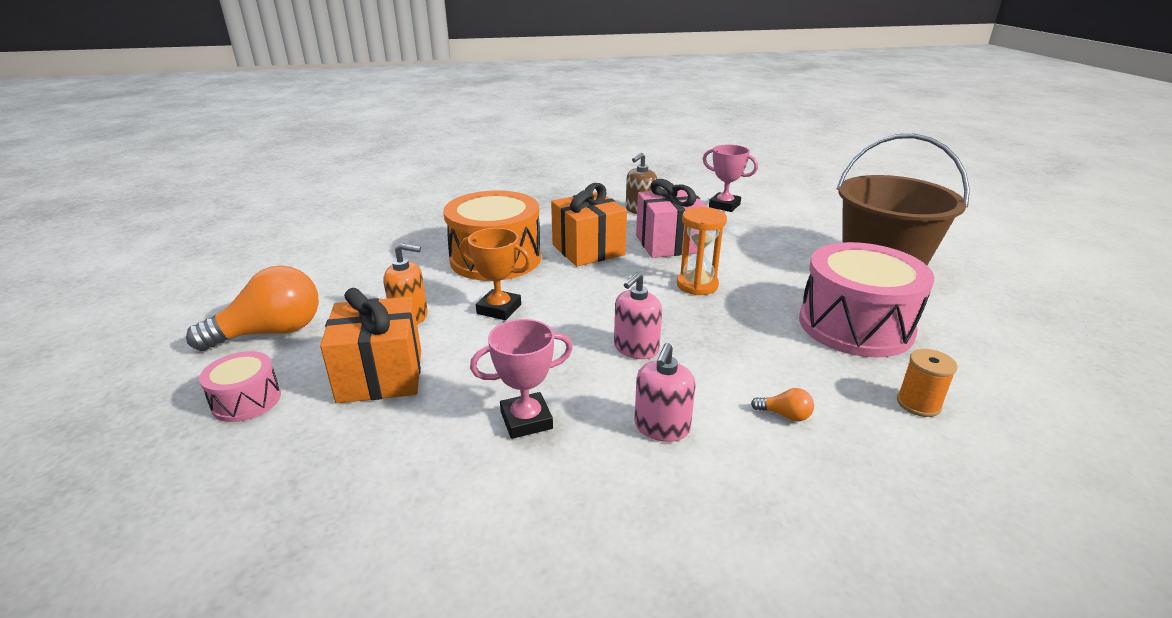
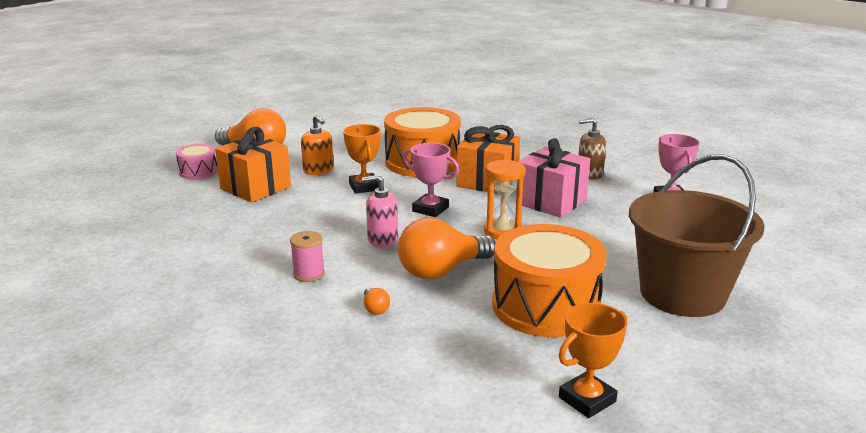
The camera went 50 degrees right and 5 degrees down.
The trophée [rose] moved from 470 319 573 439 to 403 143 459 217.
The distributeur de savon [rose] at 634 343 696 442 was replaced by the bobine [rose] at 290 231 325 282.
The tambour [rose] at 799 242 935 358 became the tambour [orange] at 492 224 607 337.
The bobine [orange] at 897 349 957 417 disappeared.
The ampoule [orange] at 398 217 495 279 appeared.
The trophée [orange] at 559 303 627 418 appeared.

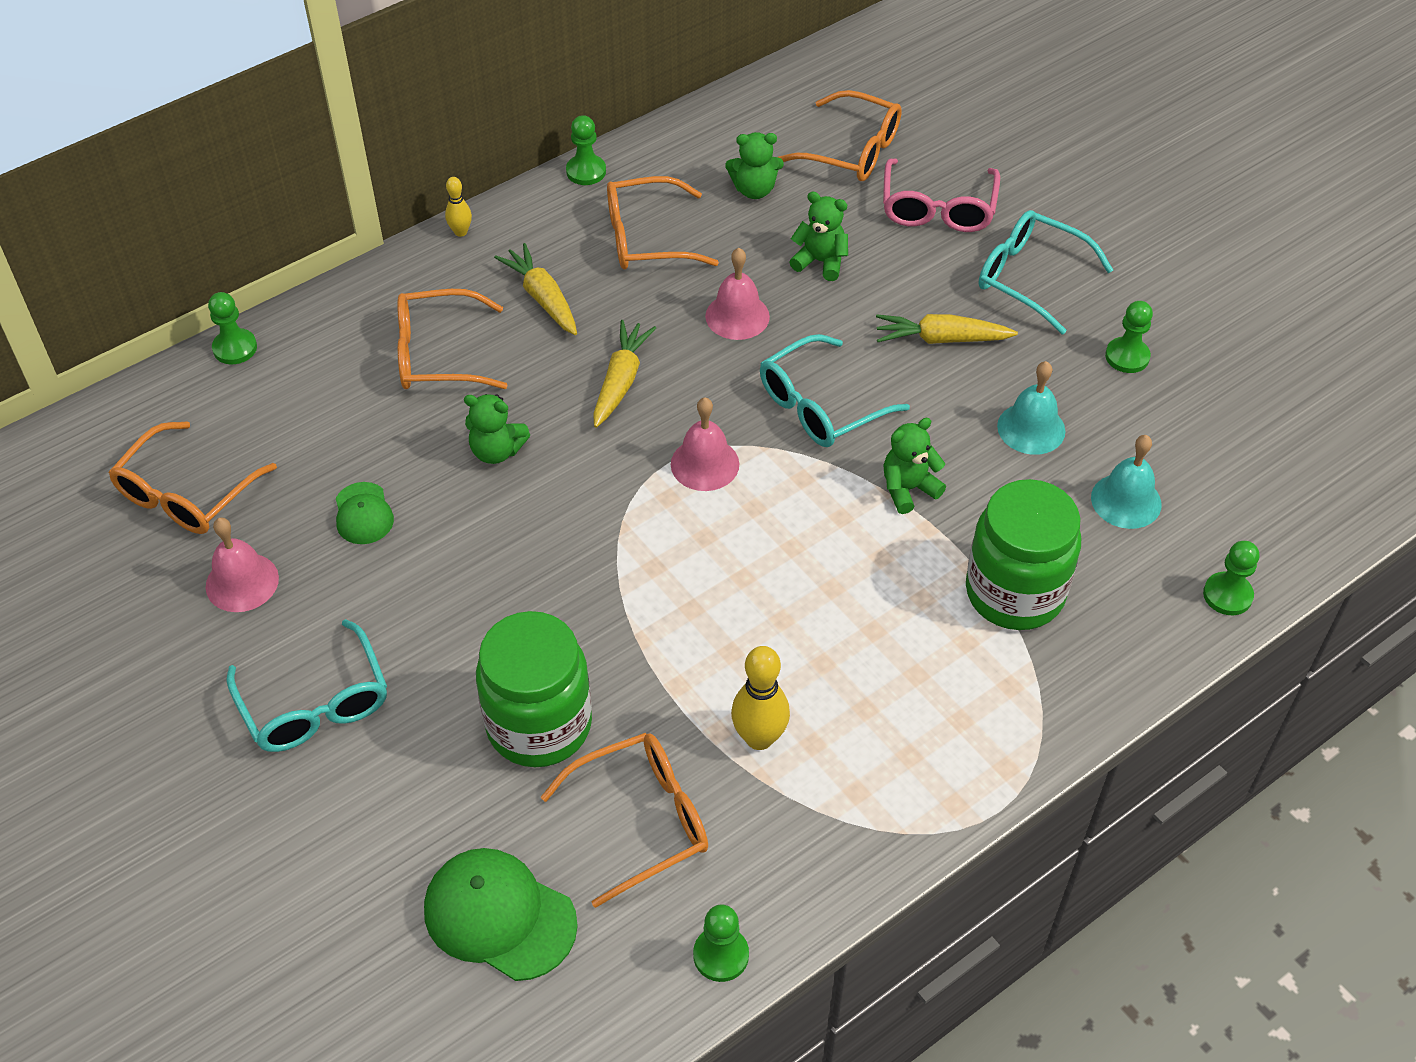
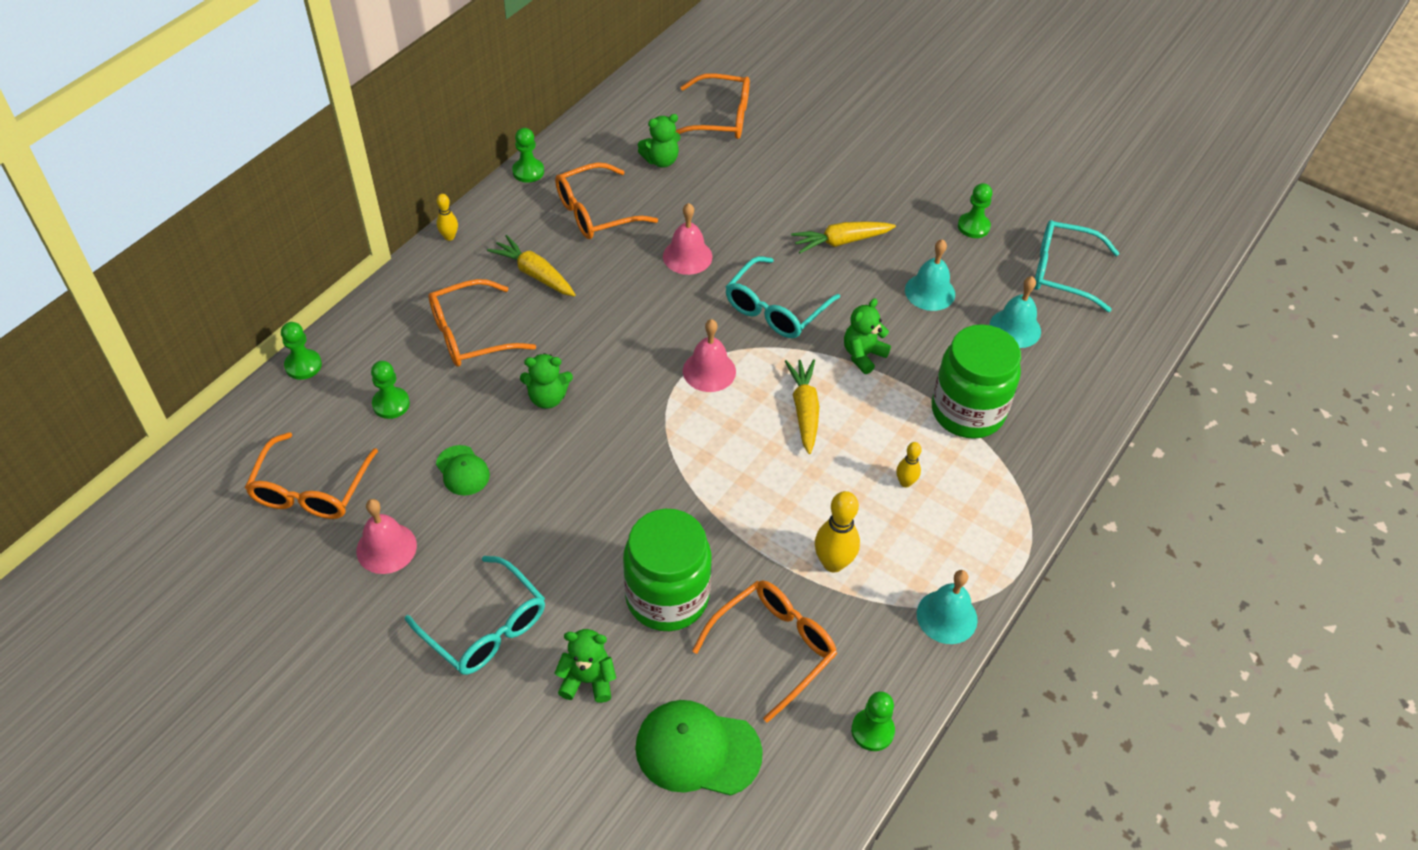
The camera went 20 degrees left and 0 degrees up.
The carotte [jaune] moved from 593 320 656 428 to 785 359 819 454.
The ours en peluche [vert] moved from 789 192 848 281 to 555 629 616 703.
The lunettes [rose] at 883 158 1000 232 disappeared.
The lunettes [turquoise] moved from 979 210 1113 335 to 1034 220 1119 312.
The pion [vert] moved from 1203 541 1259 615 to 371 361 410 419.
The quille [jaune] at 896 442 922 487 appeared.
The cloche [turquoise] at 917 570 978 644 appeared.

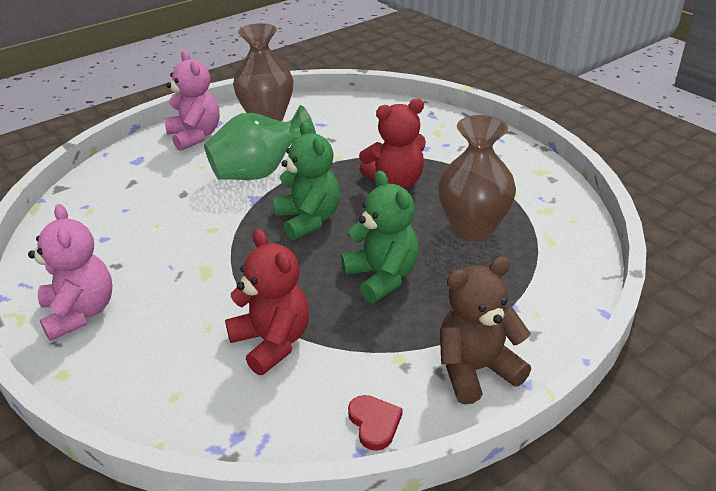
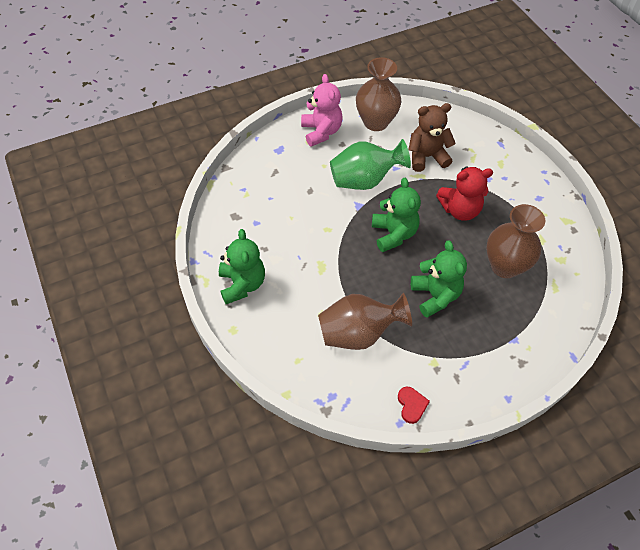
The camera went 10 degrees right and 20 degrees up.
The ours en peluche [rose] at 28 204 112 341 became the ours en peluche [vert] at 219 229 265 304.
The ours en peluche [rouge] at 225 229 309 375 was replaced by the vase [marron] at 318 293 412 350.
The ours en peluche [marron] moved from 440 256 531 405 to 408 103 456 172.

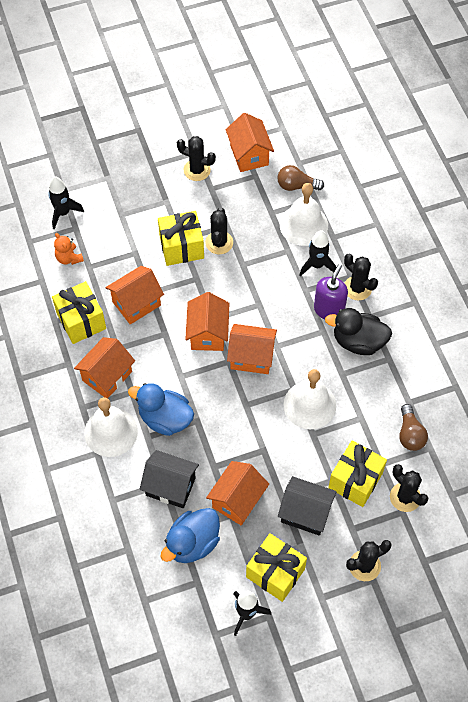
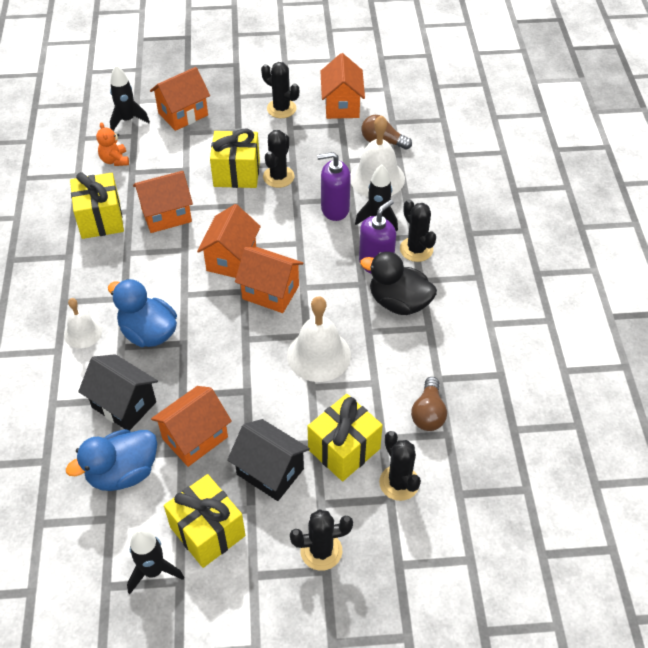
The camera went 15 degrees right and 10 degrees down.
The maison [orange] moved from 74 337 135 398 to 150 67 210 131.
The cloche [blanc] at 84 397 138 457 changed to 0.60 times the size.
The distributeur de savon [violet] at 317 152 351 221 appeared.

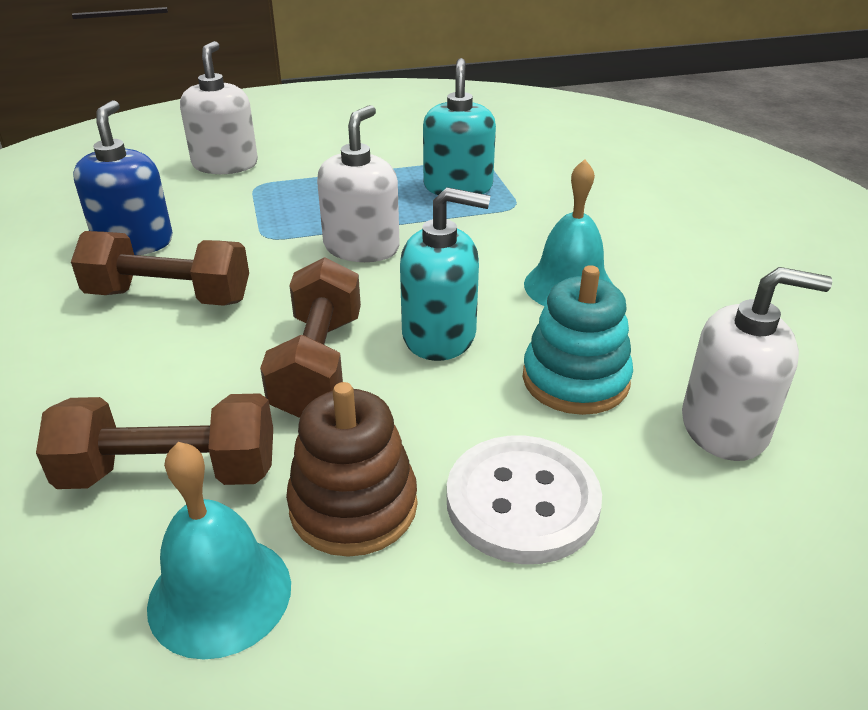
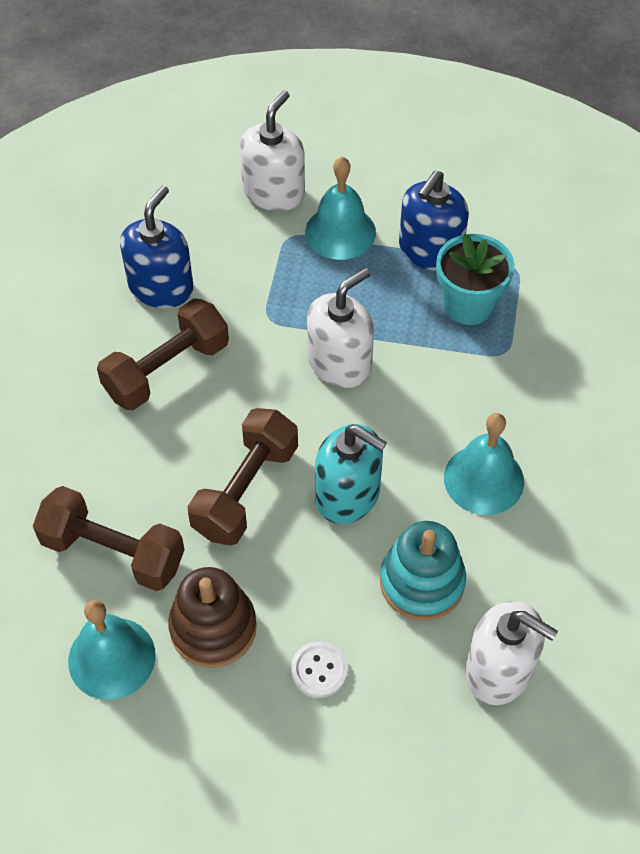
The camera went 25 degrees right and 20 degrees up.
The haltère [marron] at 71 231 249 306 turned 75 degrees counterclockwise.
The distributeur de savon [turquoise] at 423 58 496 195 was replaced by the pot de fleurs [turquoise] at 436 234 514 325.
The bouton [blanc] at 447 436 602 564 changed to 0.53 times the size.
The cloche [turquoise] at 305 157 376 260 appeared.
The distributeur de savon [bleu] at 399 171 469 271 appeared.

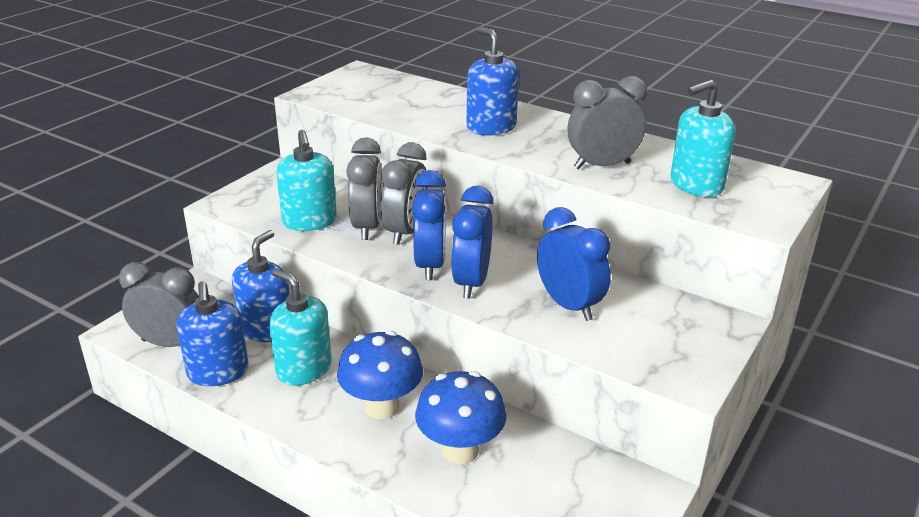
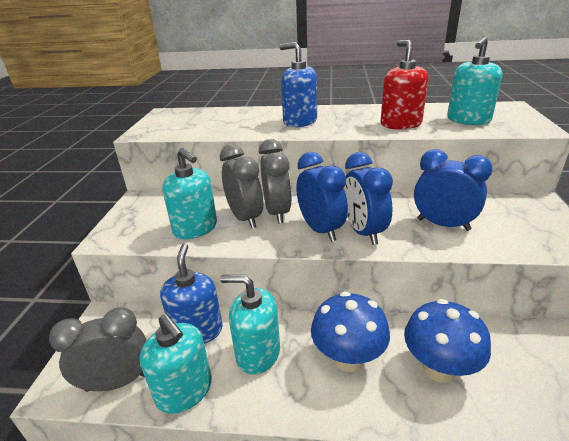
The camera went 25 degrees left and 0 degrees up.
The distributeur de savon [bleu] at 177 281 249 386 became the distributeur de savon [turquoise] at 140 314 212 414.
The réveil [gris] at 568 76 647 169 was replaced by the distributeur de savon [rouge] at 381 40 428 130.

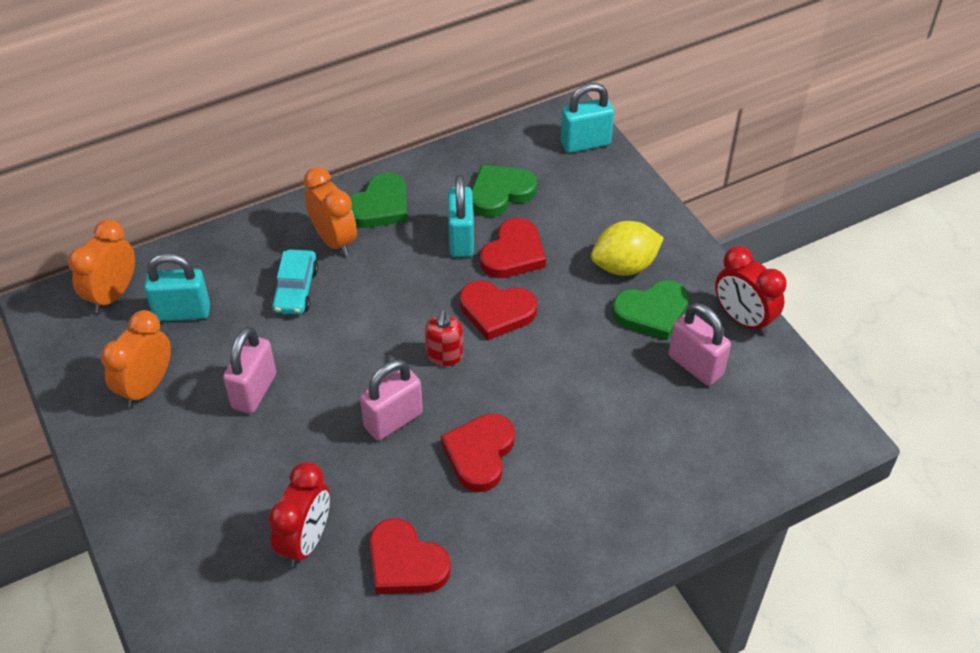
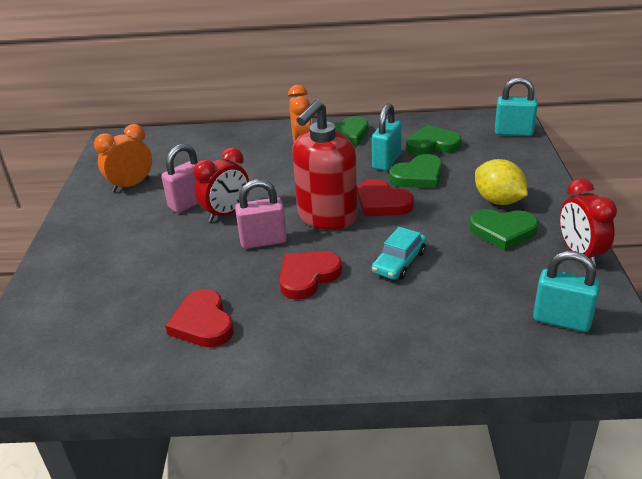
The camera went 30 degrees right and 15 degrees down.
The réveil [orange] at 68 219 135 313 disappeared.
The cadenas [turquoise] moved from 144 253 210 321 to 533 251 600 332.
The réveil [rouge] moved from 268 462 330 567 to 193 147 249 222.
The voiture [turquoise] moved from 271 249 318 315 to 372 227 427 280.
The distributeur de savon [rouge] at 425 309 463 366 changed to 2.20 times the size.
The cœur [rouge] at 480 218 546 278 became the cœur [vert] at 389 154 442 188.
The citron [jaune] at 591 221 664 276 turned 45 degrees clockwise.
The cadenas [rose] at 668 303 731 386 disappeared.

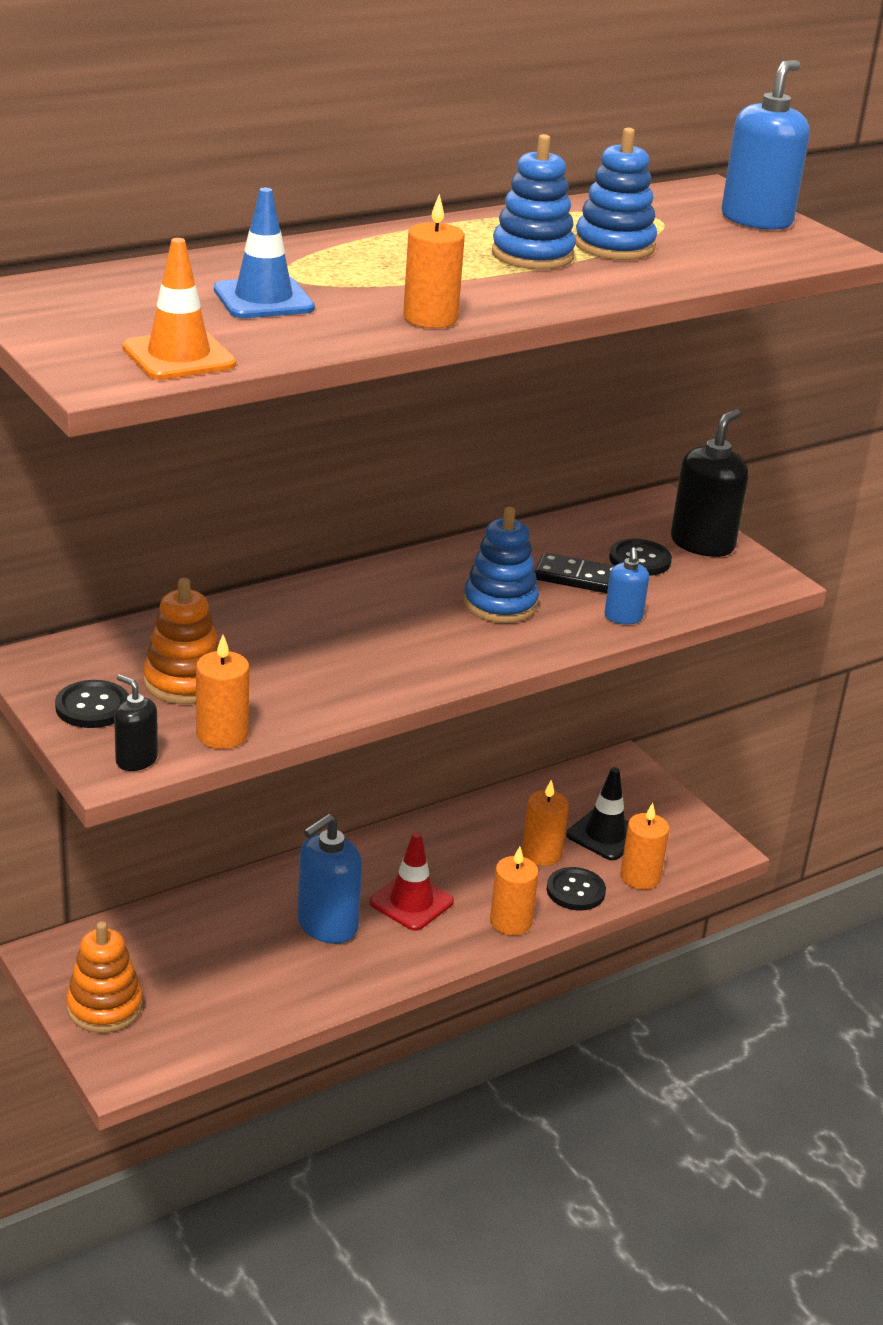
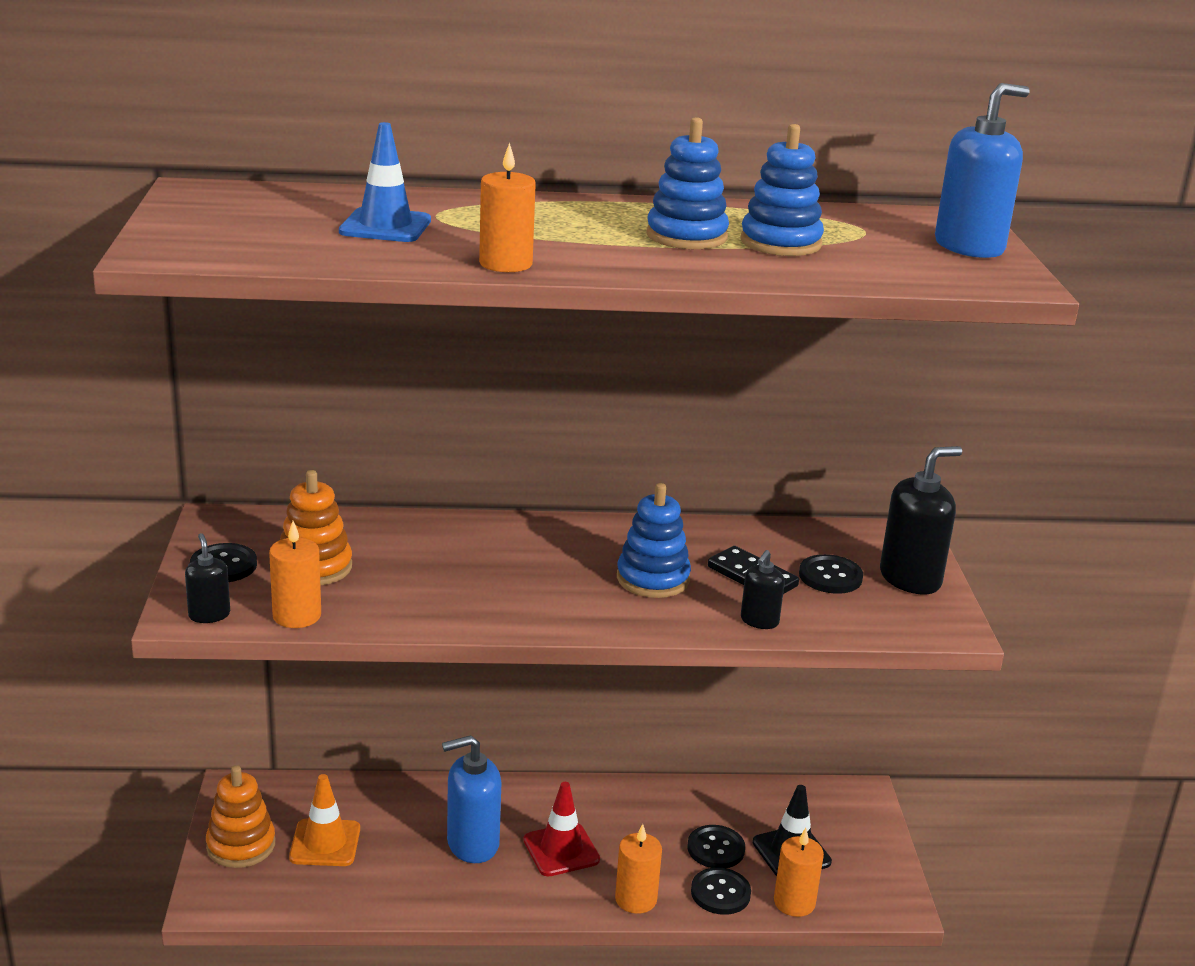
The camera went 30 degrees right and 5 degrees down.
The cône de chantier [orange] moved from 122 238 236 380 to 289 774 360 866.
The bougie [orange] at 522 780 569 866 was replaced by the bouton [noir] at 687 825 745 868.
The distributeur de savon [bleu] at 604 547 649 624 became the distributeur de savon [noir] at 741 550 785 629.

